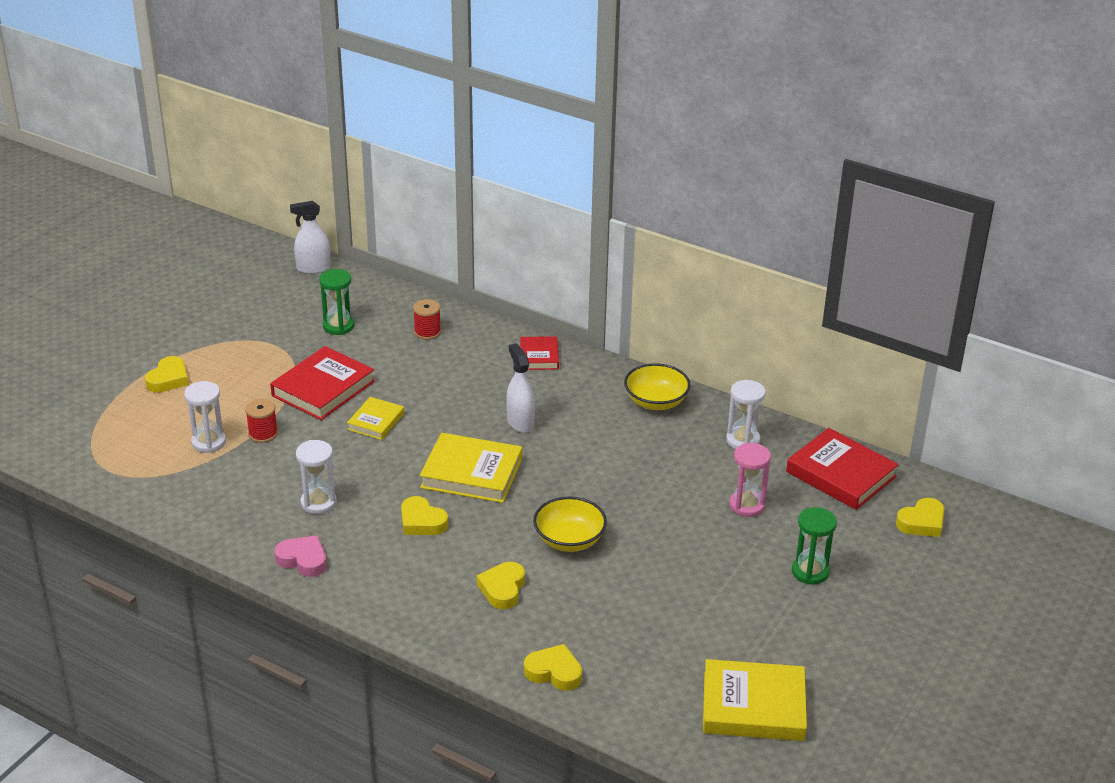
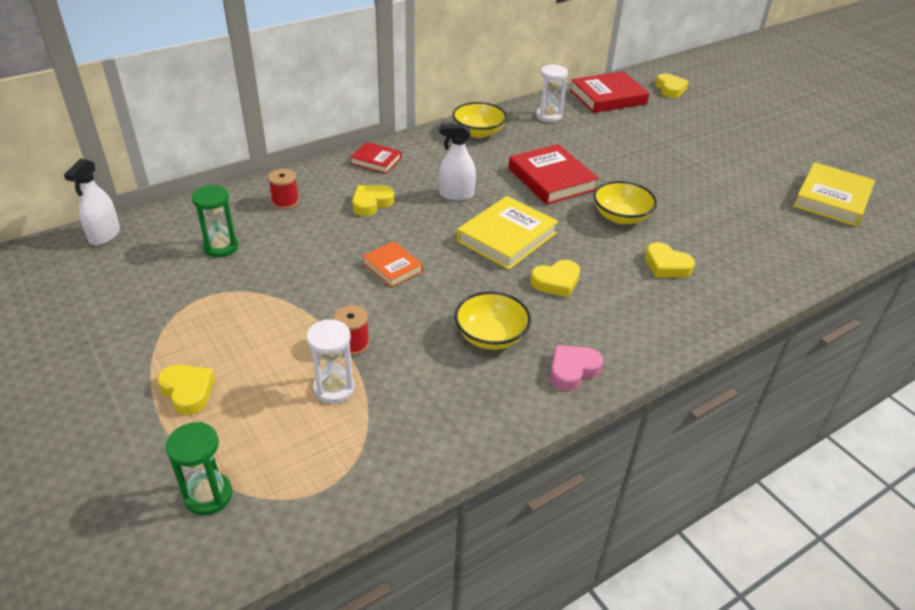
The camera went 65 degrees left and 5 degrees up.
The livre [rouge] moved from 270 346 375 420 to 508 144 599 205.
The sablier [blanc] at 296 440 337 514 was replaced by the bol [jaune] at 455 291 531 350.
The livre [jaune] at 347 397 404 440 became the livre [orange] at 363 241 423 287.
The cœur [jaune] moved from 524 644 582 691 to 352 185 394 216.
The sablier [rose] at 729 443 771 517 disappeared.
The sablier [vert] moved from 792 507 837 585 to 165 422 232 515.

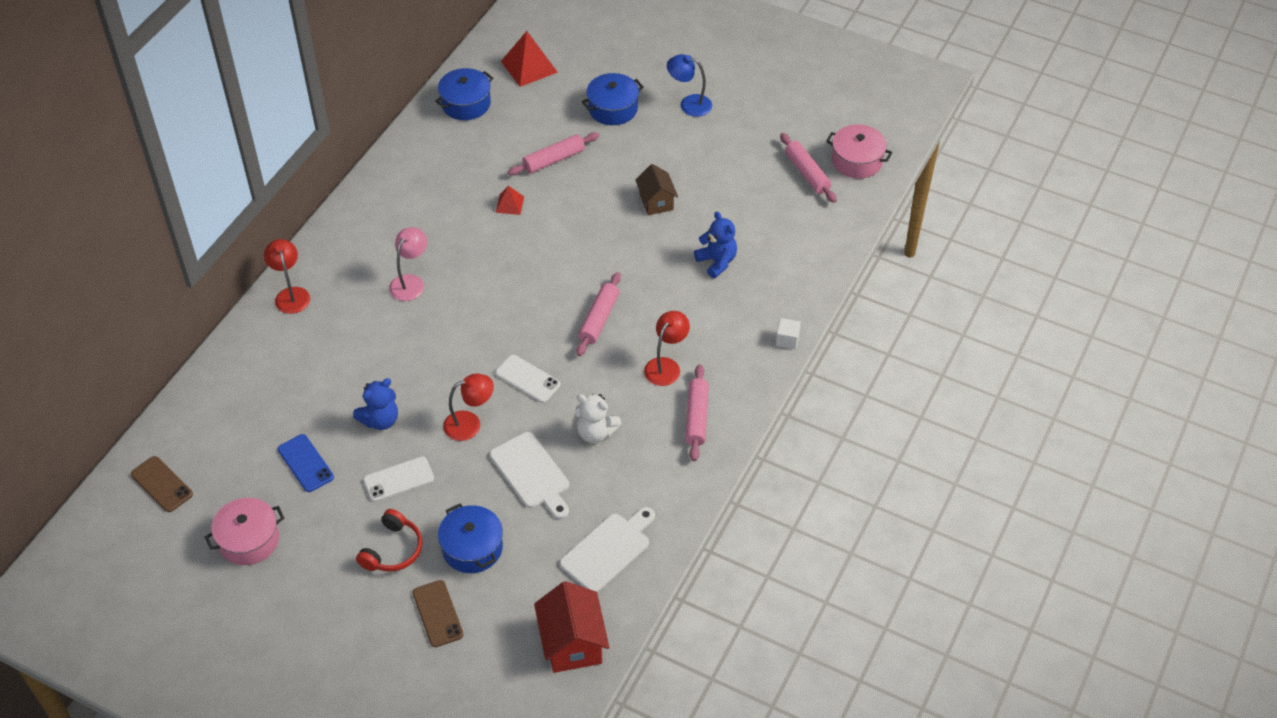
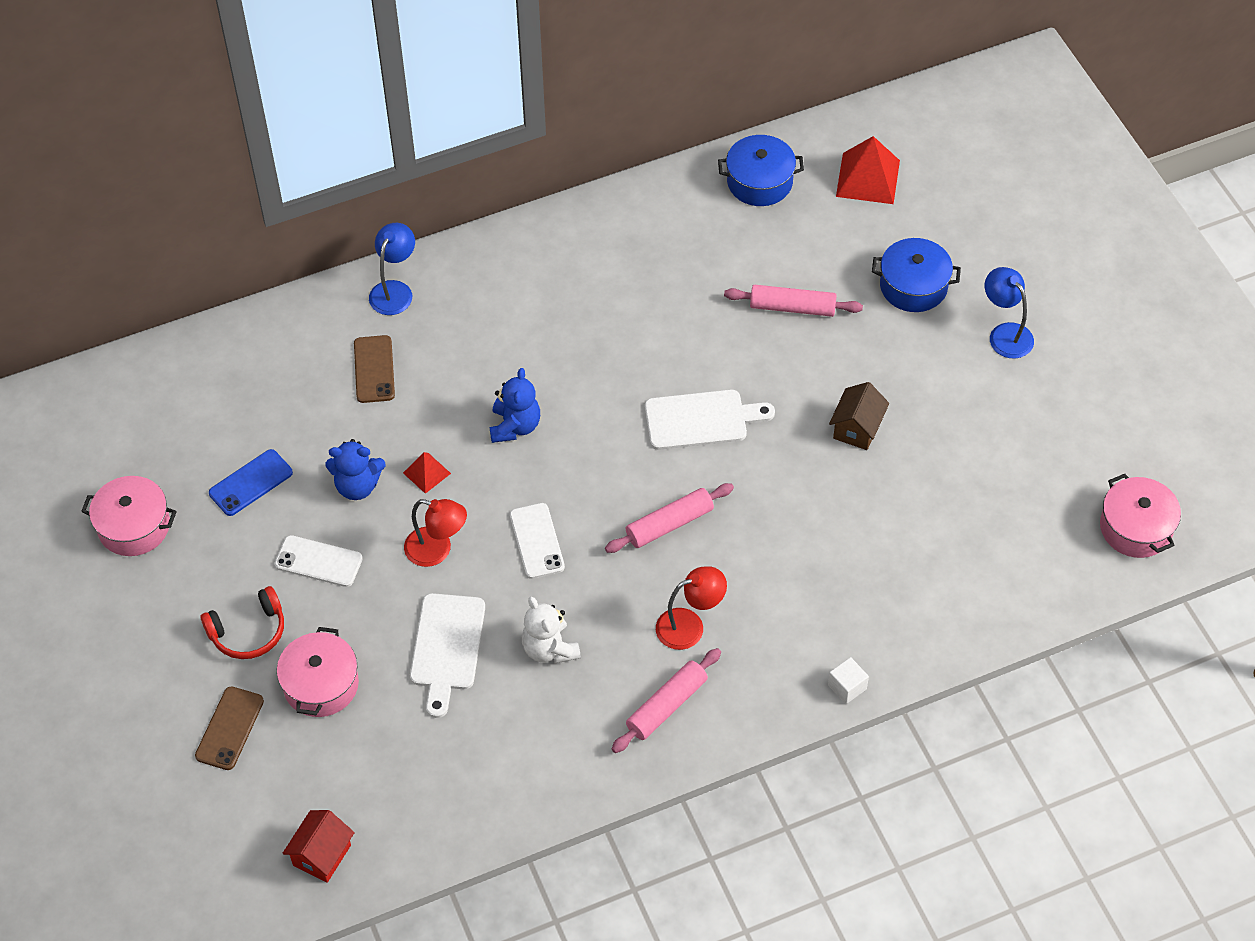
The camera went 40 degrees right and 5 degrees up.
The téléphone [marron] moved from 131 456 193 512 to 354 335 395 403.
The lampe [rouge] at 264 239 310 314 became the lampe [bleu] at 369 223 415 315.
The téléphone [bleu] at 278 434 334 492 turned 45 degrees clockwise.
The lampe [rose] at 389 227 427 301 disappeared.
The marmite [bleu] at 438 504 503 573 became the marmite [rose] at 277 627 359 717.
The pyramide [rouge] moved from 496 186 524 215 to 403 452 451 494.
The maison [rouge] at 534 581 609 673 changed to 0.66 times the size.
The planche à découper [blanc] moved from 560 507 655 592 to 645 390 775 450.
The ours en peluche [bleu] moved from 694 211 737 278 to 490 368 540 443.
The rouleau à pâtisserie [rose] at 780 133 837 203 disappeared.

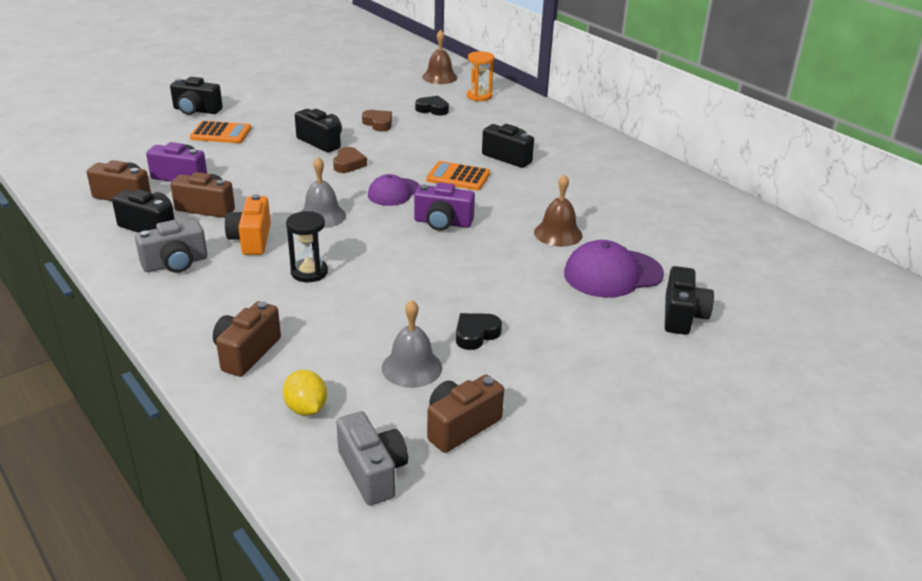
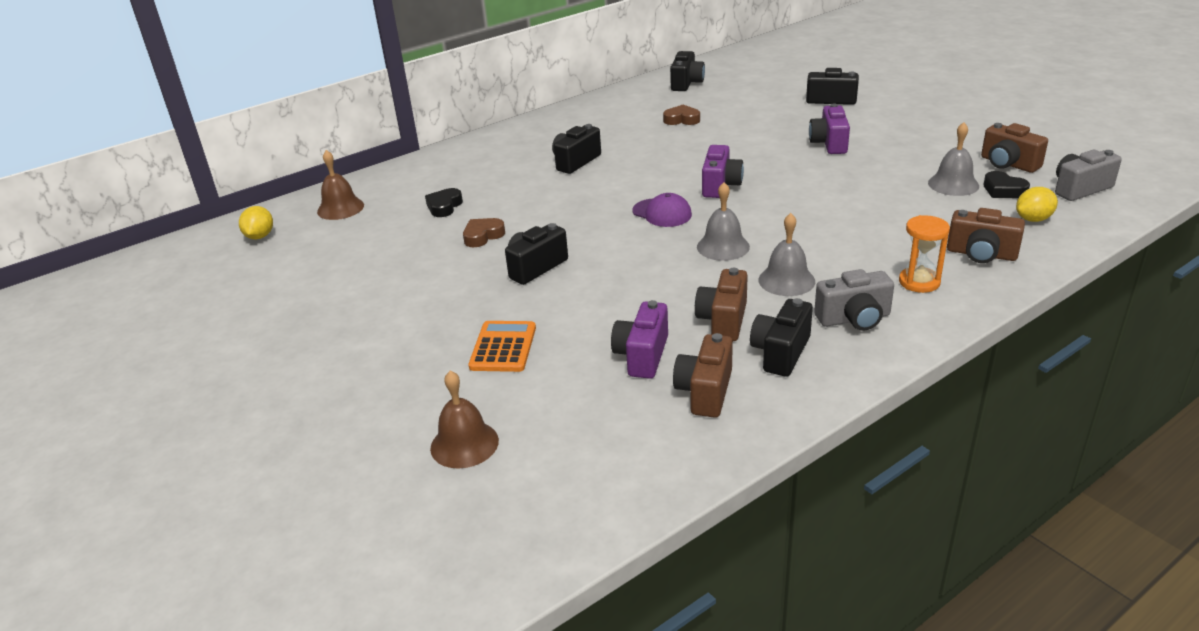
The camera went 85 degrees left and 0 degrees up.
The appareil photo [gris] at 135 220 208 273 turned 105 degrees clockwise.
The appareil photo [noir] moved from 170 77 223 115 to 670 51 705 91.
The appareil photo [orange] at 225 194 271 255 was replaced by the cloche [gris] at 759 213 815 296.
The sablier [noir] at 286 211 328 282 disappeared.
The cœur [marron] moved from 333 147 367 173 to 663 105 700 125.
The calculatrice [orange] at 426 161 490 190 disappeared.
The cœur [noir] moved from 456 313 502 350 to 983 171 1030 198.
The sablier [orange] moved from 467 51 494 101 to 899 215 950 293.
The cloche [marron] moved from 534 174 583 247 to 430 370 499 469.
The casquette [violet] at 564 240 664 298 disappeared.
The citron [jaune] at 239 206 273 239 appeared.
The appareil photo [violet] at 809 103 850 154 appeared.

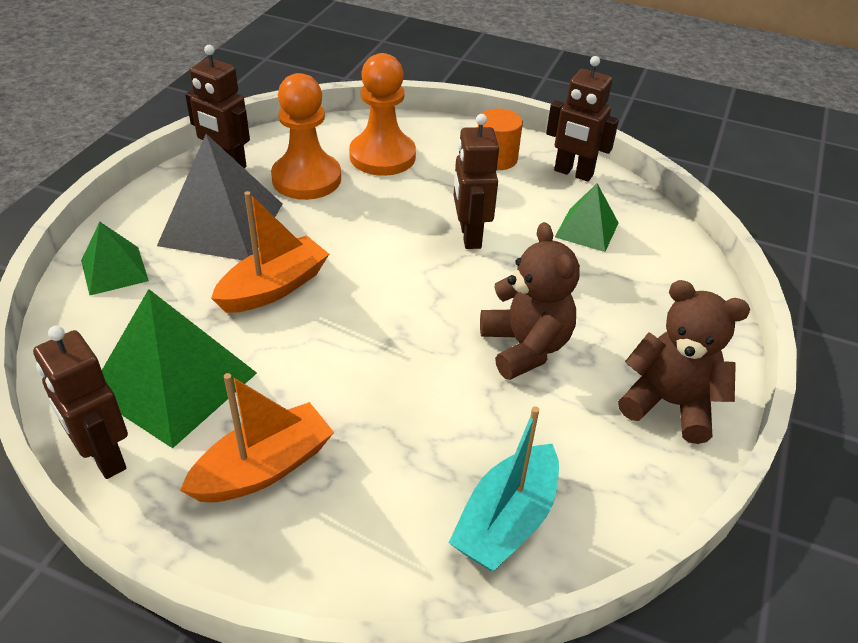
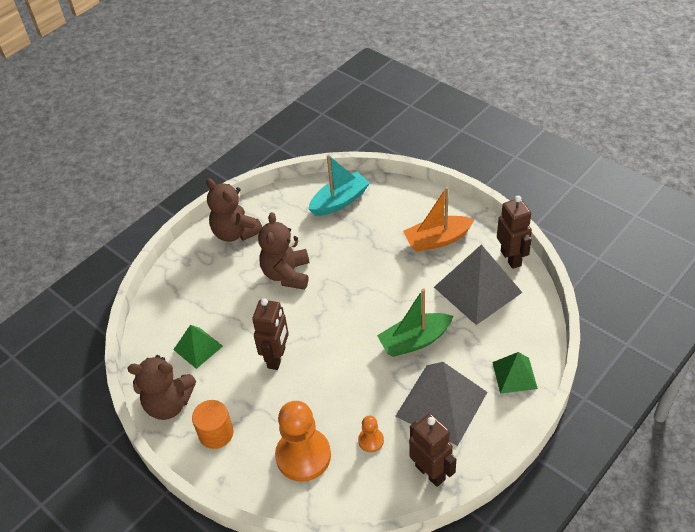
The camera went 155 degrees left and 5 degrees up.
The pyramide [vert] at 102 289 257 448 became the pyramide [gris] at 434 245 522 325.
The bateau [orange] at 211 191 329 313 became the bateau [vert] at 377 288 453 357.
The pion [orange] at 271 73 341 200 changed to 0.47 times the size.
The robot [marron] at 546 56 619 182 was replaced by the ours en peluche [marron] at 128 355 196 420.

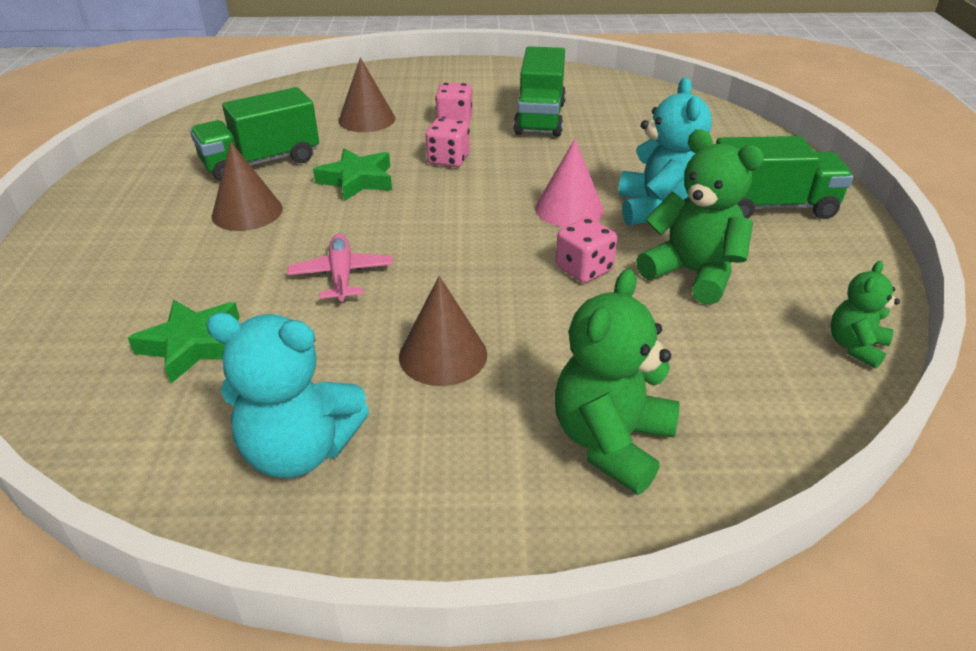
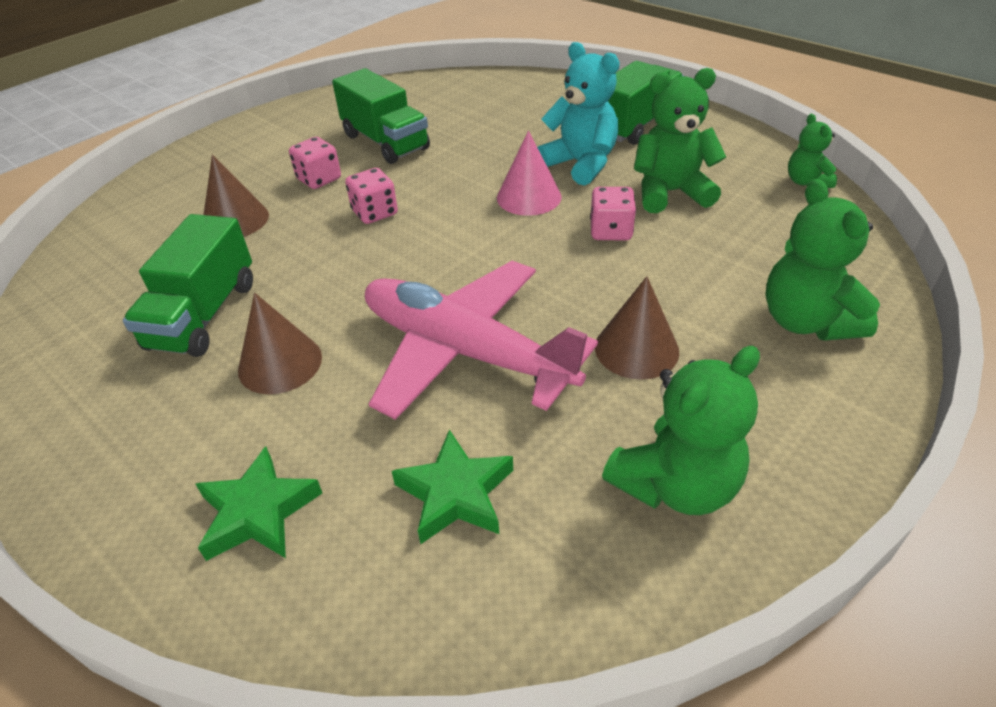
The camera went 45 degrees left and 5 degrees up.
The ours en peluche [turquoise] at 206 313 369 478 became the ours en peluche [vert] at 602 346 760 515.
The avion [rose] at 287 234 393 301 changed to 2.18 times the size.
The étoile [vert] moved from 313 149 392 201 to 196 446 322 561.

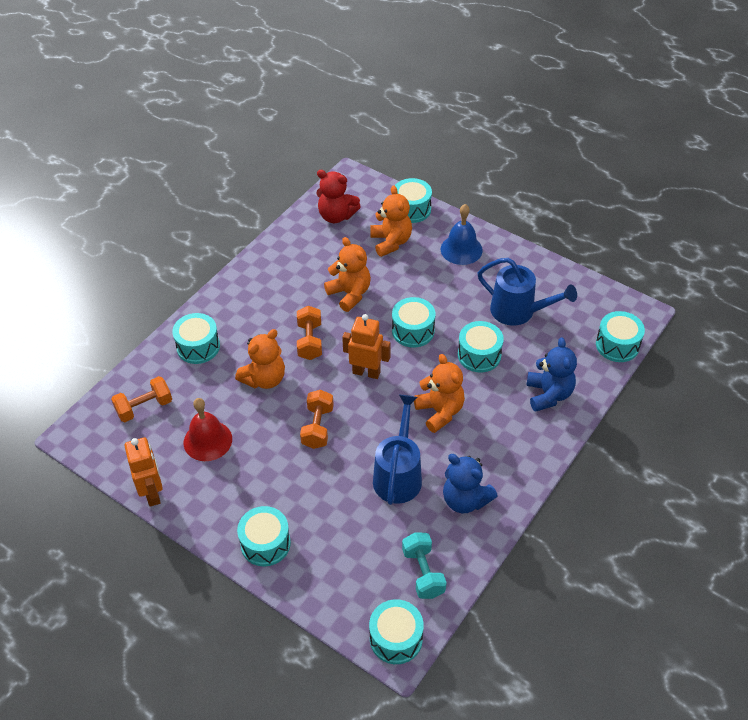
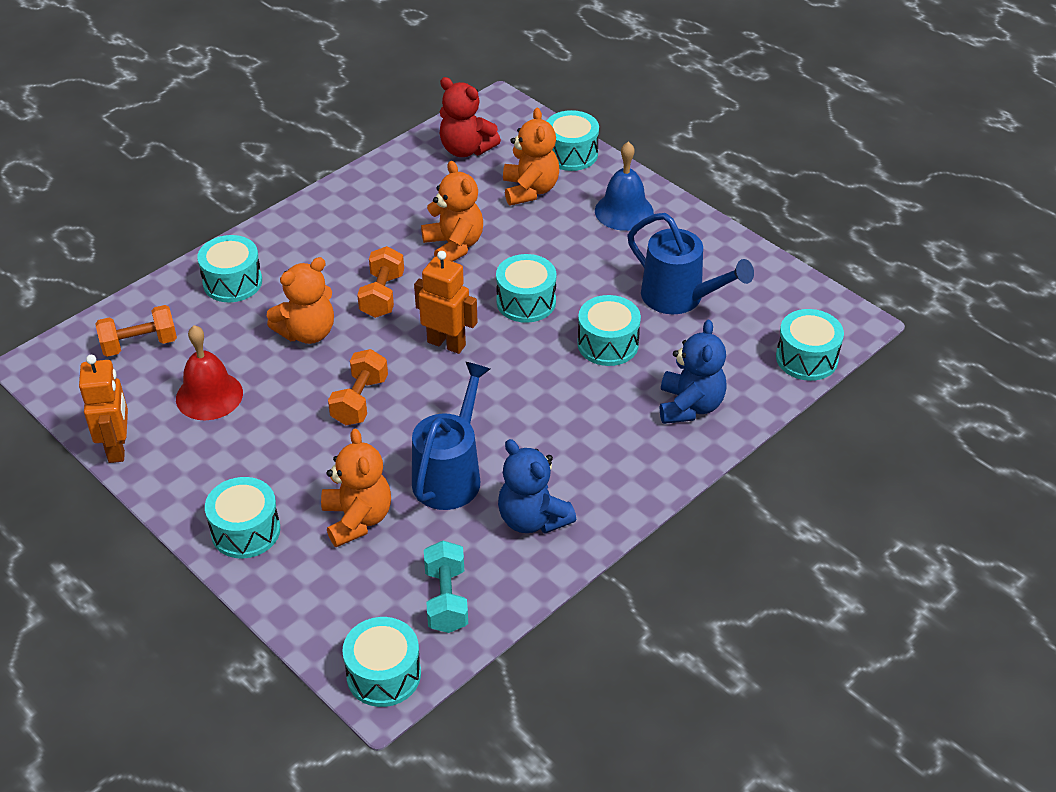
The camera went 10 degrees right and 5 degrees down.
The ours en peluche [orange] moved from 414 354 465 433 to 321 429 391 547.

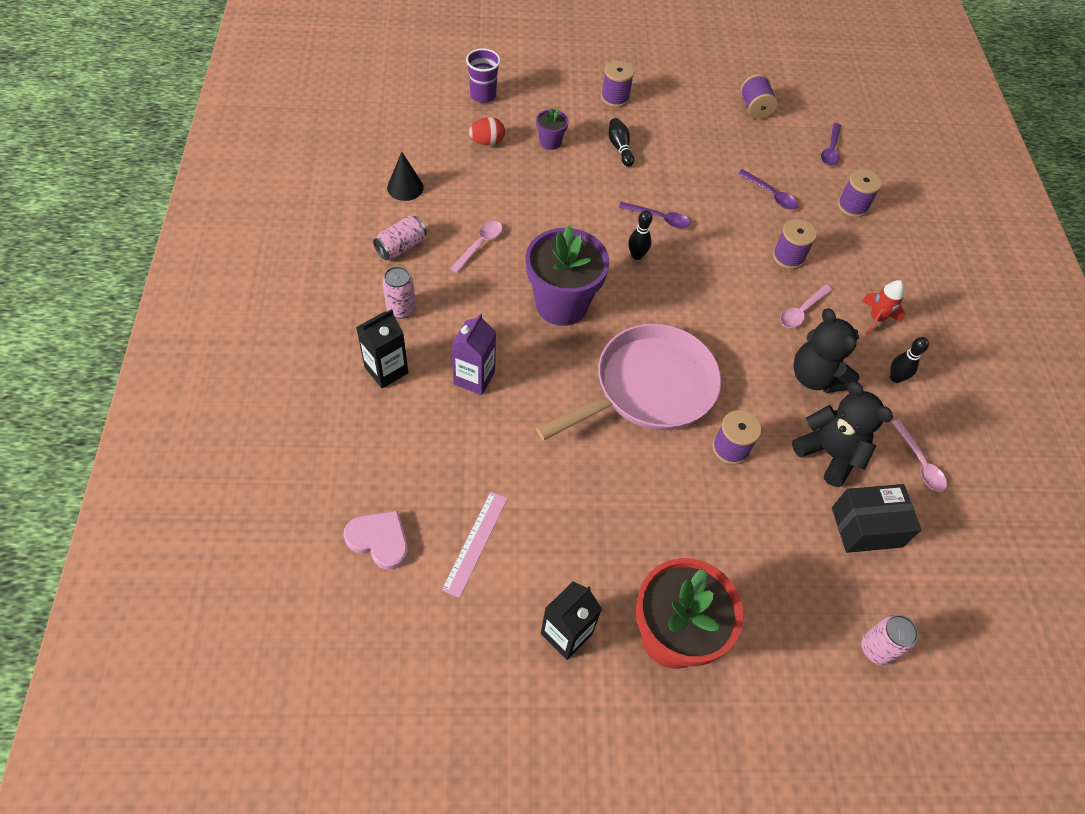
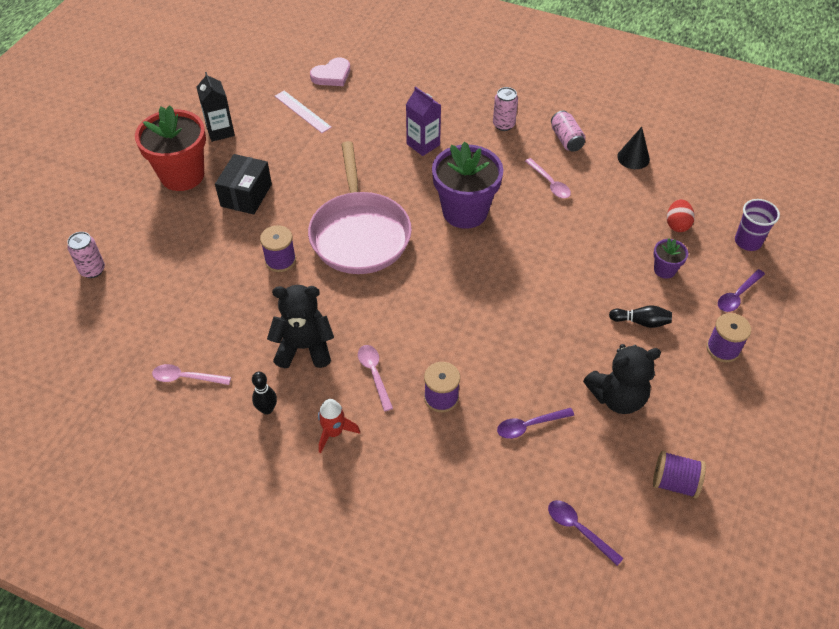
The camera went 120 degrees right and 5 degrees down.
The brique de lait [noir] at 356 309 408 388 disappeared.
The cuillère [violet] moved from 619 202 690 228 to 718 269 765 312.
The quille [noir] at 628 210 652 260 disappeared.
The ours en peluche [noir] moved from 792 382 893 487 to 583 344 661 414.
The boîte [noir] moved from 832 484 921 553 to 215 154 272 215.
The bobine [violet] at 838 169 882 217 disappeared.

